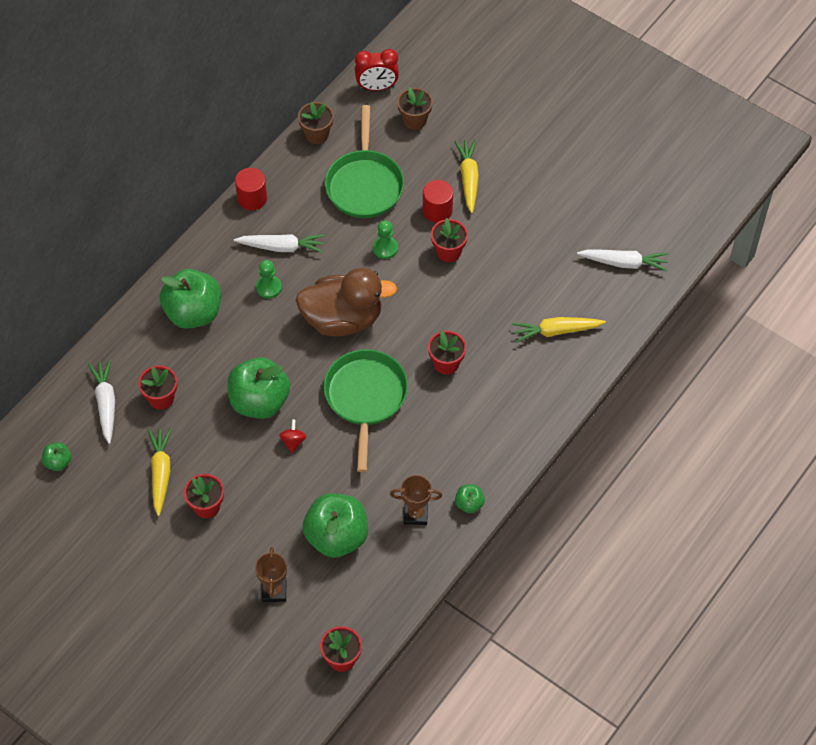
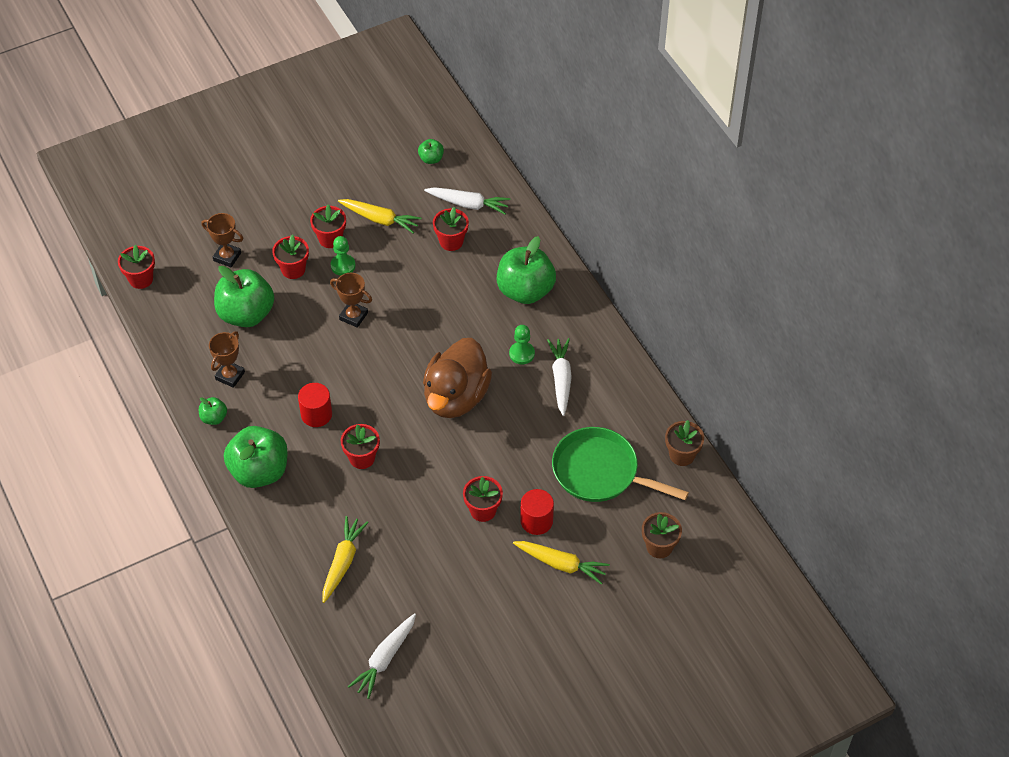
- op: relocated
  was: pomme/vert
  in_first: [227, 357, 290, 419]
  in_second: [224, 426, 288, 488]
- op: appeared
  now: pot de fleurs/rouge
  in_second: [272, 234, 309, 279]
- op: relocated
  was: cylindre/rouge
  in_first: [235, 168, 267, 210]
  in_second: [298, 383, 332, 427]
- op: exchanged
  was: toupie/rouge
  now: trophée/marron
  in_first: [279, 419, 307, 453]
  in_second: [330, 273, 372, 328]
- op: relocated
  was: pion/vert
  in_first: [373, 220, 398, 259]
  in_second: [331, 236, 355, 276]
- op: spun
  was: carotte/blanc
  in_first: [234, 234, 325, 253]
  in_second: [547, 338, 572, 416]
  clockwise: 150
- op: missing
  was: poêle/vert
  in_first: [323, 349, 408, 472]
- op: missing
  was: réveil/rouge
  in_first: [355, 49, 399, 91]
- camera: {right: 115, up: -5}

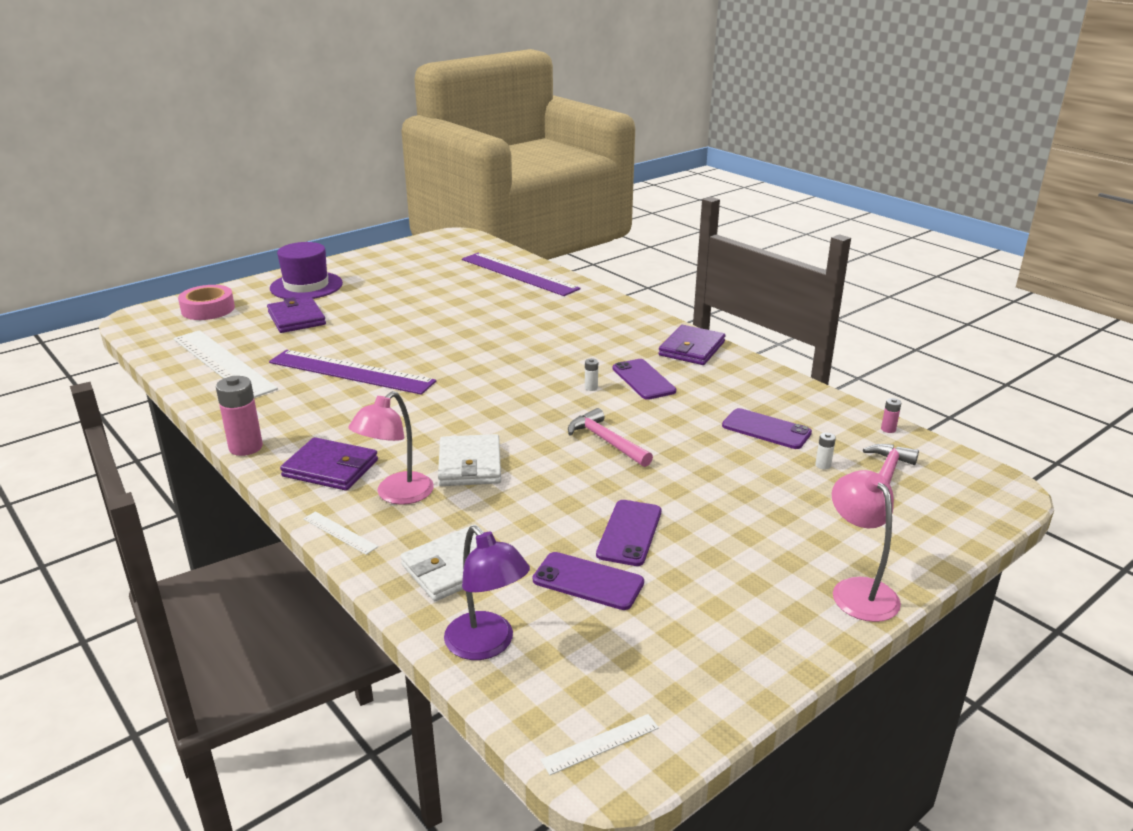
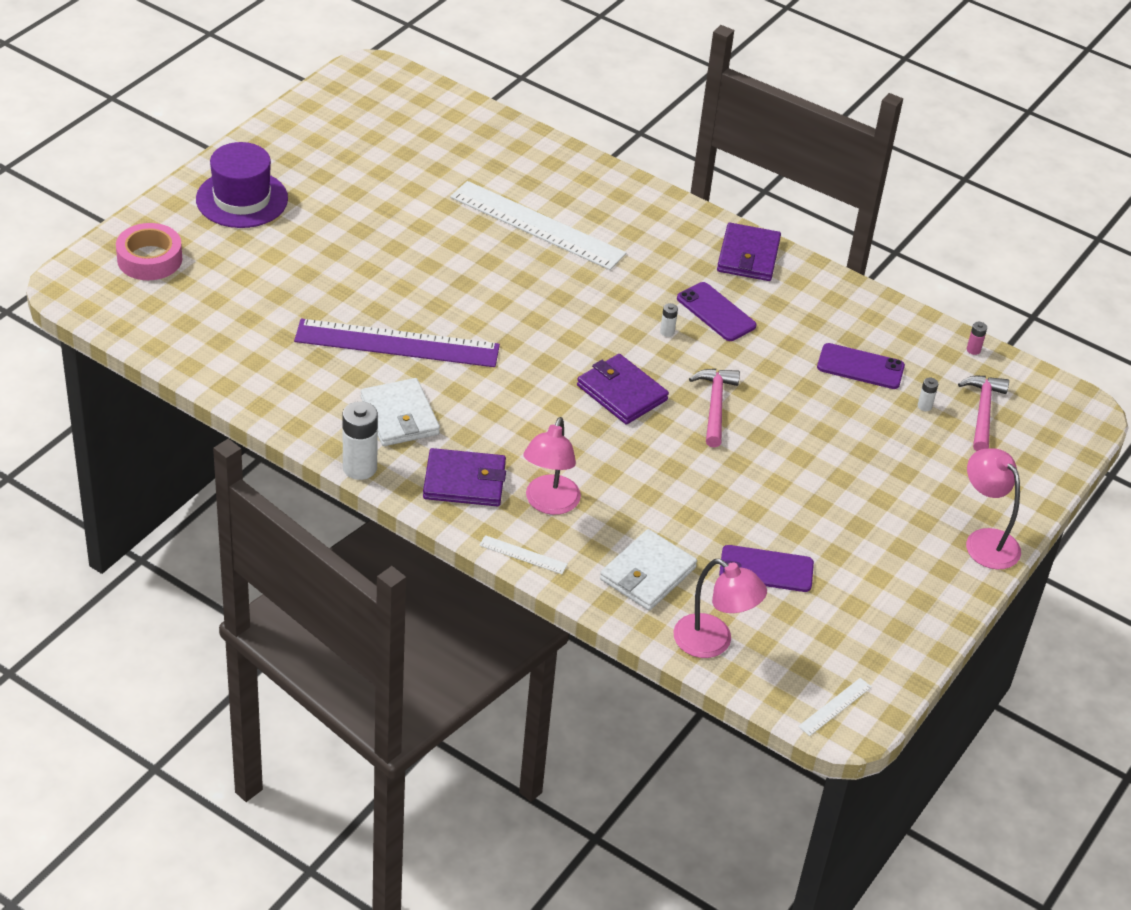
- op: colour
  was: pile/rose
  now: pile/blanc
  in_first: [216, 376, 263, 456]
  in_second: [343, 401, 378, 480]
- op: relocated
  was: portefeuille/blanc
  in_first: [438, 434, 501, 486]
  in_second: [361, 378, 440, 446]
- op: relocated
  was: règle/blanc
  in_first: [173, 330, 278, 398]
  in_second: [450, 181, 626, 270]
- op: relocated
  was: portefeuille/violet
  in_first: [267, 297, 326, 333]
  in_second: [577, 354, 669, 424]
- op: colour
  was: lampe/violet
  now: lampe/rose
  in_first: [444, 526, 530, 660]
  in_second: [673, 559, 767, 658]
- op: spun
  was: marteau/rose
  in_first: [568, 408, 653, 467]
  in_second: [689, 369, 740, 447]
  clockwise: 60
- op: missing
  was: règle/violet
  in_first: [462, 253, 581, 296]
- op: missing
  was: téléphone/violet
  in_first: [596, 500, 661, 566]
- camera: {right: -20, up: 15}

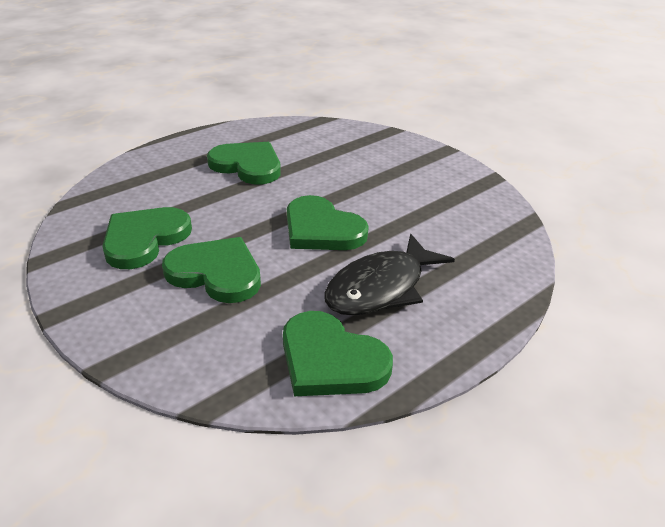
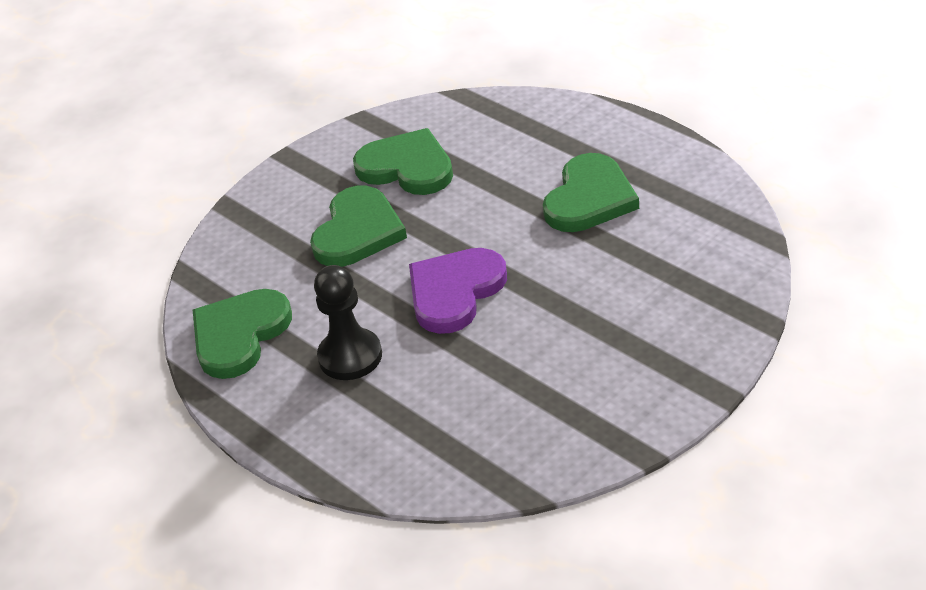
- op: exchanged
  was: poisson/noir
  now: pion/noir
  in_first: [324, 234, 455, 316]
  in_second: [314, 265, 382, 380]
- op: colour
  was: cœur/vert
  now: cœur/violet
  in_first: [287, 195, 369, 250]
  in_second: [409, 248, 507, 334]
- camera: {right: 90, up: 5}

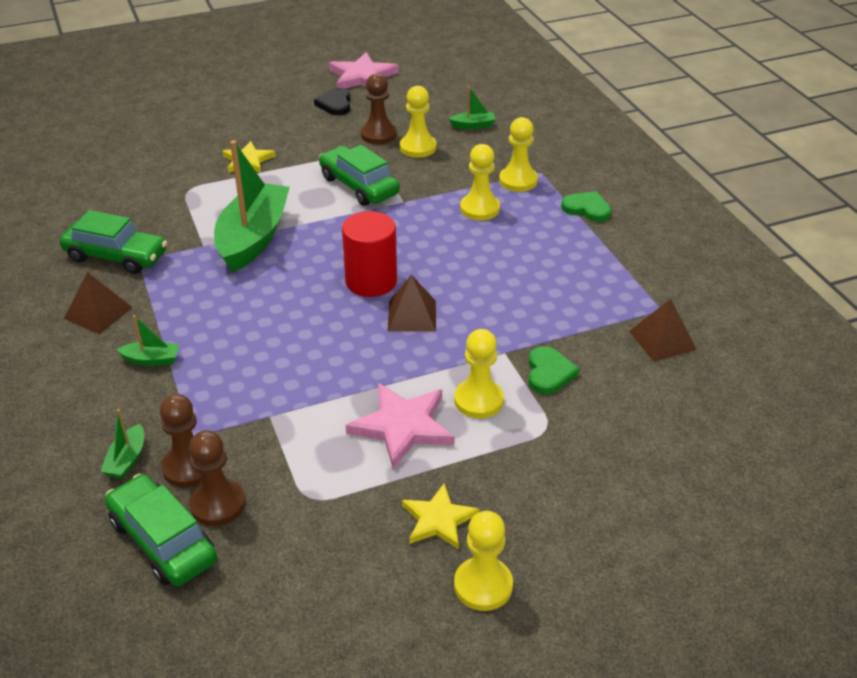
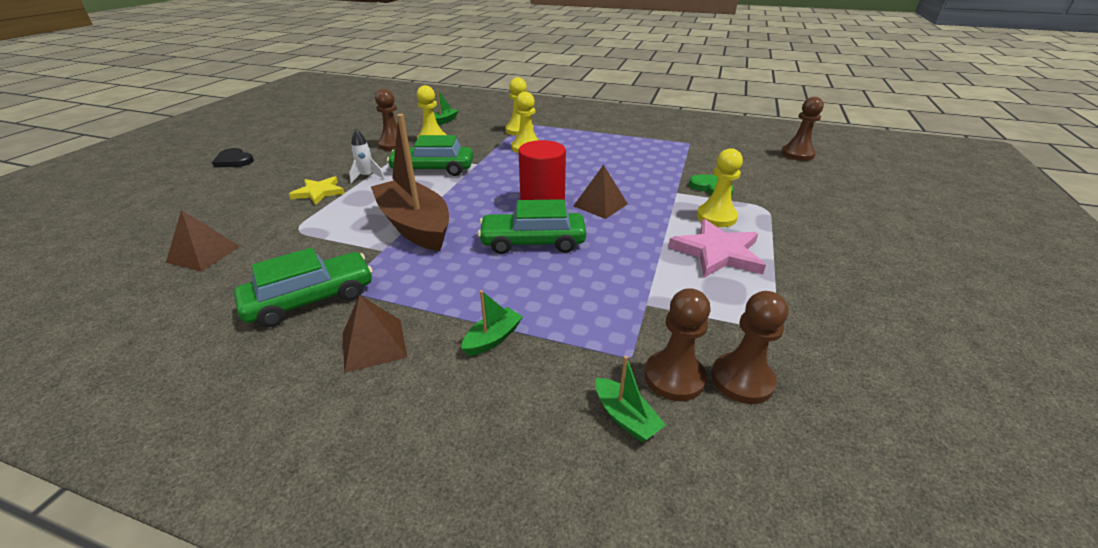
- op: relocated
  was: pyramide/marron
  in_first: [629, 299, 697, 362]
  in_second: [166, 210, 240, 271]
- op: relocated
  was: cœur/noir
  in_first: [314, 88, 350, 115]
  in_second: [212, 148, 254, 168]
- op: appeared
  now: fusée/blanc
  in_second: [349, 129, 384, 183]
- op: colour
  was: bateau/vert
  now: bateau/marron
  in_first: [214, 140, 290, 272]
  in_second: [371, 114, 449, 251]
- op: relocated
  was: voiture/vert
  in_first: [105, 474, 217, 586]
  in_second: [478, 199, 586, 254]
- op: appeared
  now: pion/marron
  in_second: [781, 97, 824, 161]
- op: missing
  was: étoile/rose
  in_first: [329, 52, 399, 89]
- op: missing
  was: étoile/jaune
  in_first: [402, 484, 479, 550]
- op: missing
  was: pion/jaune
  in_first: [454, 511, 513, 611]
- op: missing
  was: cœur/vert
  in_first: [561, 191, 611, 222]
- camera: {right: -50, up: -5}

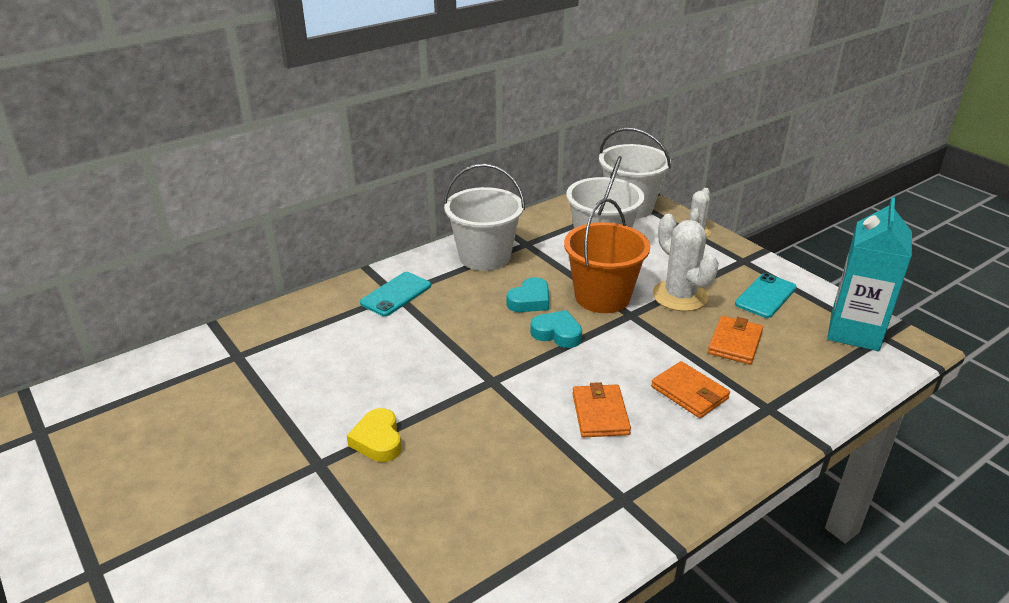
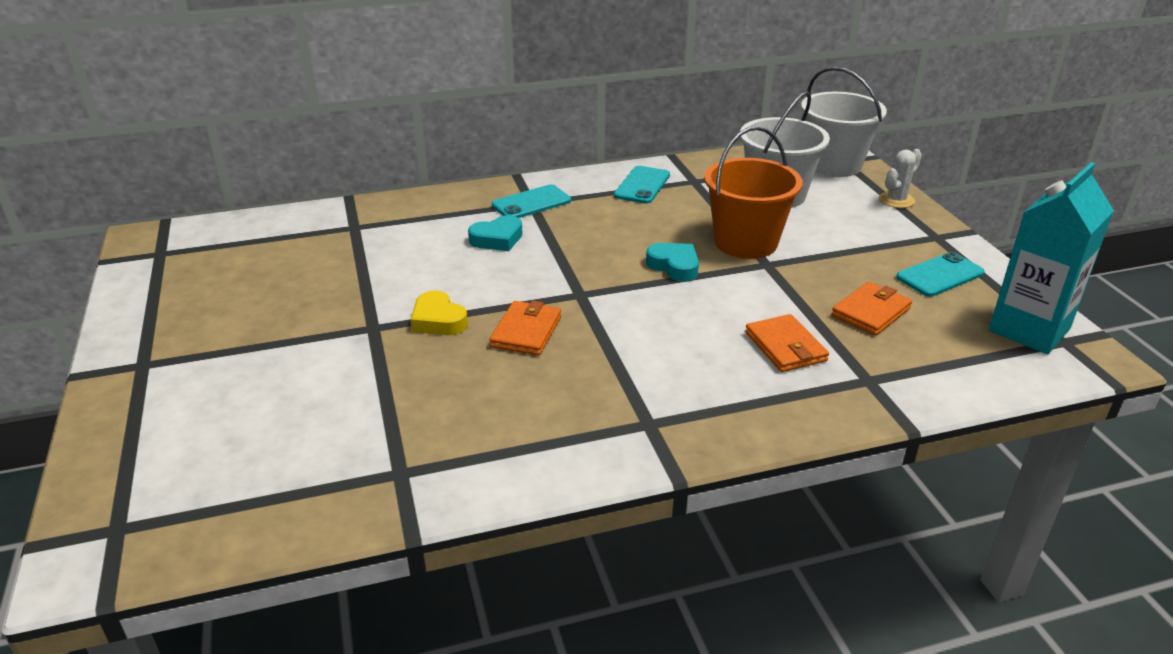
- op: spun
  was: cœur/jaune
  in_first: [347, 408, 401, 462]
  in_second: [410, 290, 468, 335]
  clockwise: -45
- op: relocated
  was: cœur/turquoise
  in_first: [507, 277, 549, 312]
  in_second: [468, 215, 523, 251]
- op: relocated
  was: portefeuille/orange
  in_first: [572, 382, 631, 437]
  in_second: [489, 300, 561, 355]
- op: exchanged
  was: seau/blanc
  now: téléphone/turquoise
  in_first: [444, 164, 525, 271]
  in_second: [614, 166, 670, 204]
- op: missing
  was: cactus/blanc
  in_first: [653, 214, 719, 312]
- camera: {right: 20, up: 0}

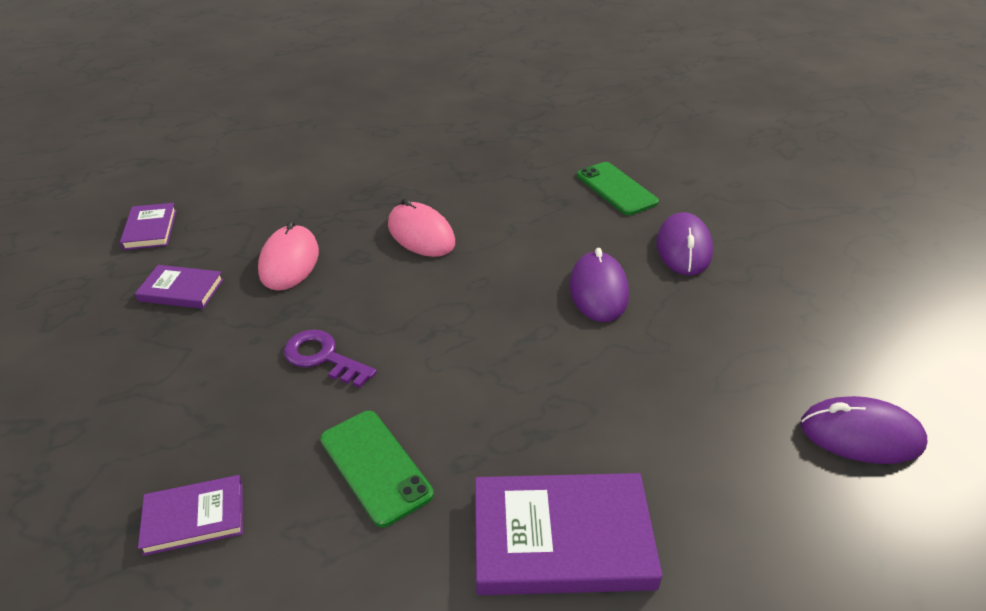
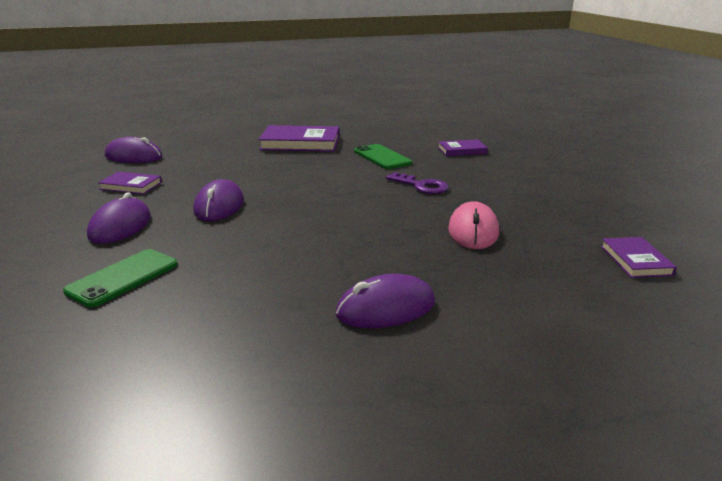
- op: spun
  was: téléphone/vert
  in_first: [577, 162, 659, 215]
  in_second: [63, 249, 177, 307]
  clockwise: 60
- op: relocated
  was: livre/violet
  in_first: [135, 265, 224, 309]
  in_second: [98, 172, 162, 194]
- op: appeared
  now: souris/violet
  in_second: [335, 274, 435, 328]
- op: missing
  was: souris/rose
  in_first: [388, 198, 455, 257]
- camera: {right: -175, up: -15}

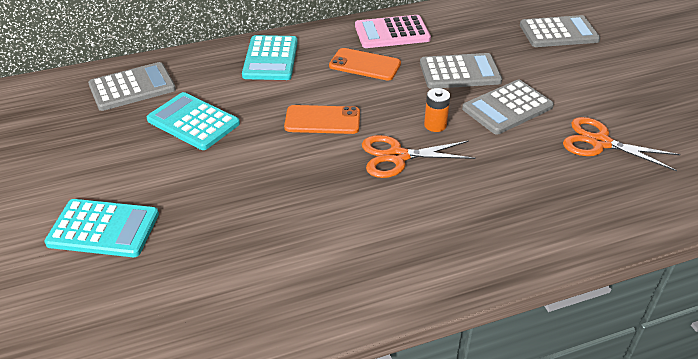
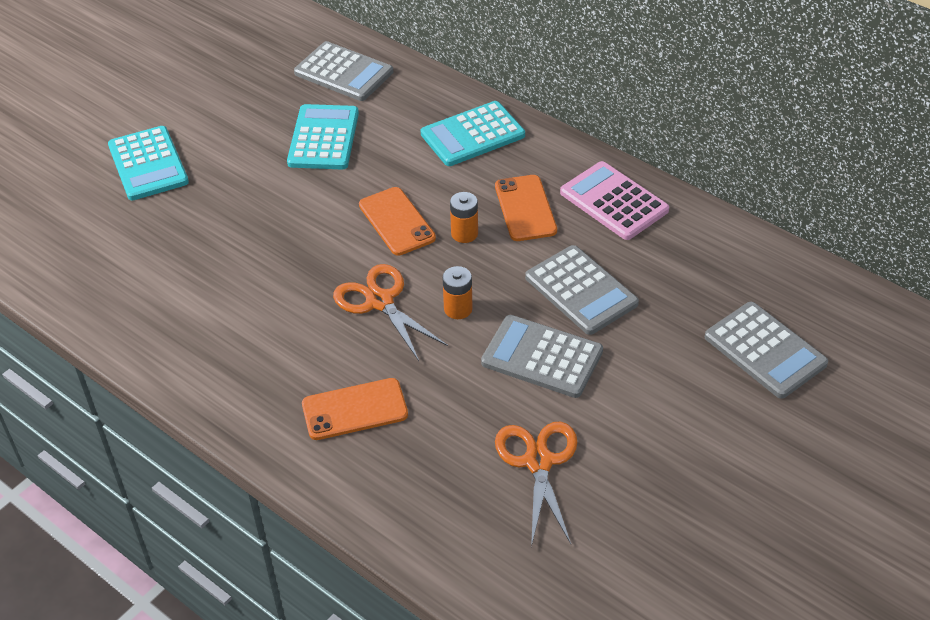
- op: appeared
  now: téléphone/orange
  in_second: [302, 378, 408, 440]
- op: appeared
  now: pile/orange
  in_second: [450, 192, 478, 243]
- camera: {right: 60, up: 5}

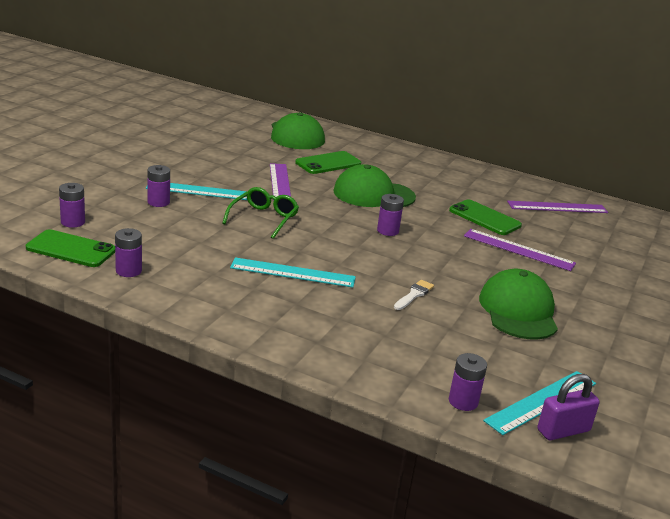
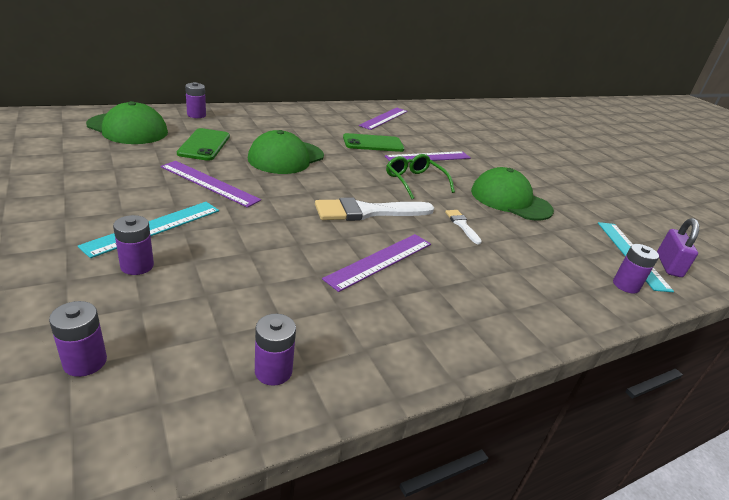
- op: relocated
  was: pile/violet
  in_first: [377, 194, 404, 236]
  in_second: [185, 82, 206, 118]
- op: appeared
  now: pinceau/blanc
  in_second: [315, 197, 434, 221]
- op: colour
  was: règle/turquoise
  now: règle/violet
  in_first: [230, 257, 356, 288]
  in_second: [322, 234, 431, 292]
- op: relocated
  was: lunettes/vert
  in_first: [222, 187, 299, 239]
  in_second: [386, 154, 455, 199]
- op: missing
  was: téléphone/vert
  in_first: [26, 229, 115, 267]
- camera: {right: -55, up: 5}

